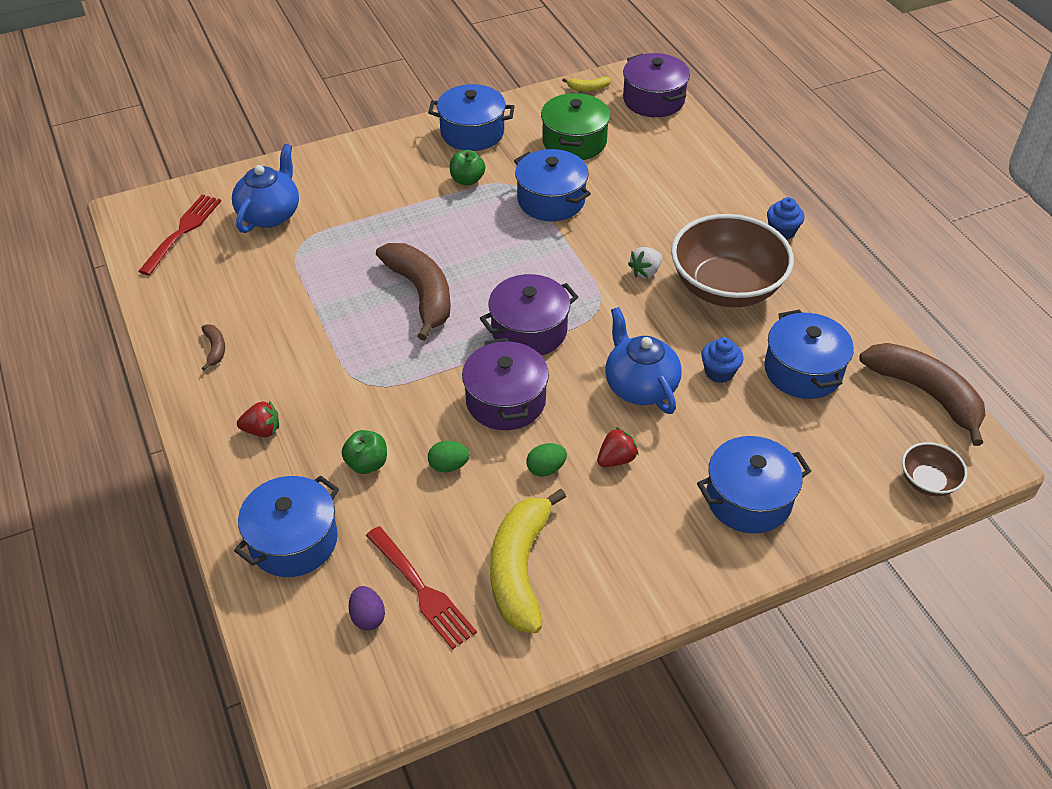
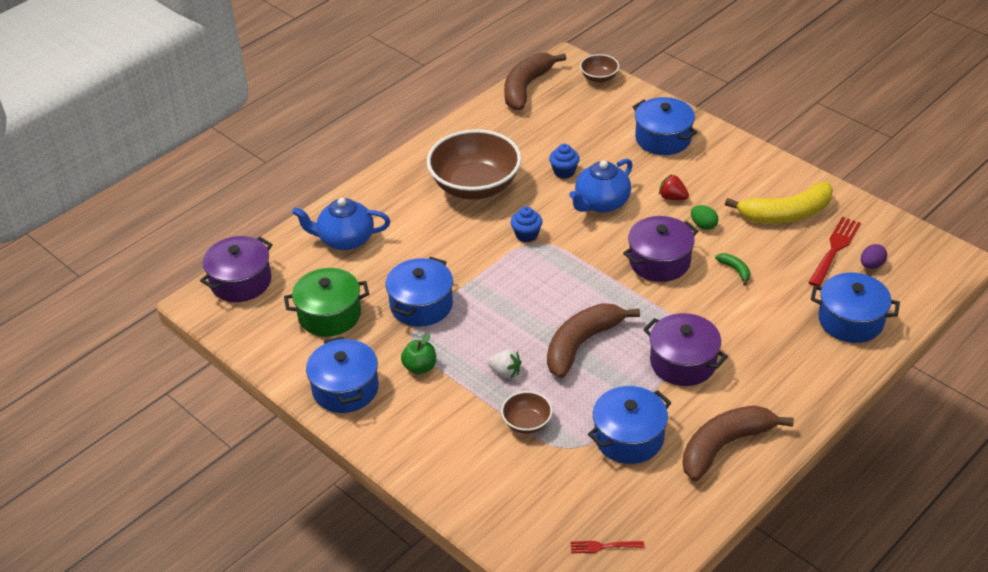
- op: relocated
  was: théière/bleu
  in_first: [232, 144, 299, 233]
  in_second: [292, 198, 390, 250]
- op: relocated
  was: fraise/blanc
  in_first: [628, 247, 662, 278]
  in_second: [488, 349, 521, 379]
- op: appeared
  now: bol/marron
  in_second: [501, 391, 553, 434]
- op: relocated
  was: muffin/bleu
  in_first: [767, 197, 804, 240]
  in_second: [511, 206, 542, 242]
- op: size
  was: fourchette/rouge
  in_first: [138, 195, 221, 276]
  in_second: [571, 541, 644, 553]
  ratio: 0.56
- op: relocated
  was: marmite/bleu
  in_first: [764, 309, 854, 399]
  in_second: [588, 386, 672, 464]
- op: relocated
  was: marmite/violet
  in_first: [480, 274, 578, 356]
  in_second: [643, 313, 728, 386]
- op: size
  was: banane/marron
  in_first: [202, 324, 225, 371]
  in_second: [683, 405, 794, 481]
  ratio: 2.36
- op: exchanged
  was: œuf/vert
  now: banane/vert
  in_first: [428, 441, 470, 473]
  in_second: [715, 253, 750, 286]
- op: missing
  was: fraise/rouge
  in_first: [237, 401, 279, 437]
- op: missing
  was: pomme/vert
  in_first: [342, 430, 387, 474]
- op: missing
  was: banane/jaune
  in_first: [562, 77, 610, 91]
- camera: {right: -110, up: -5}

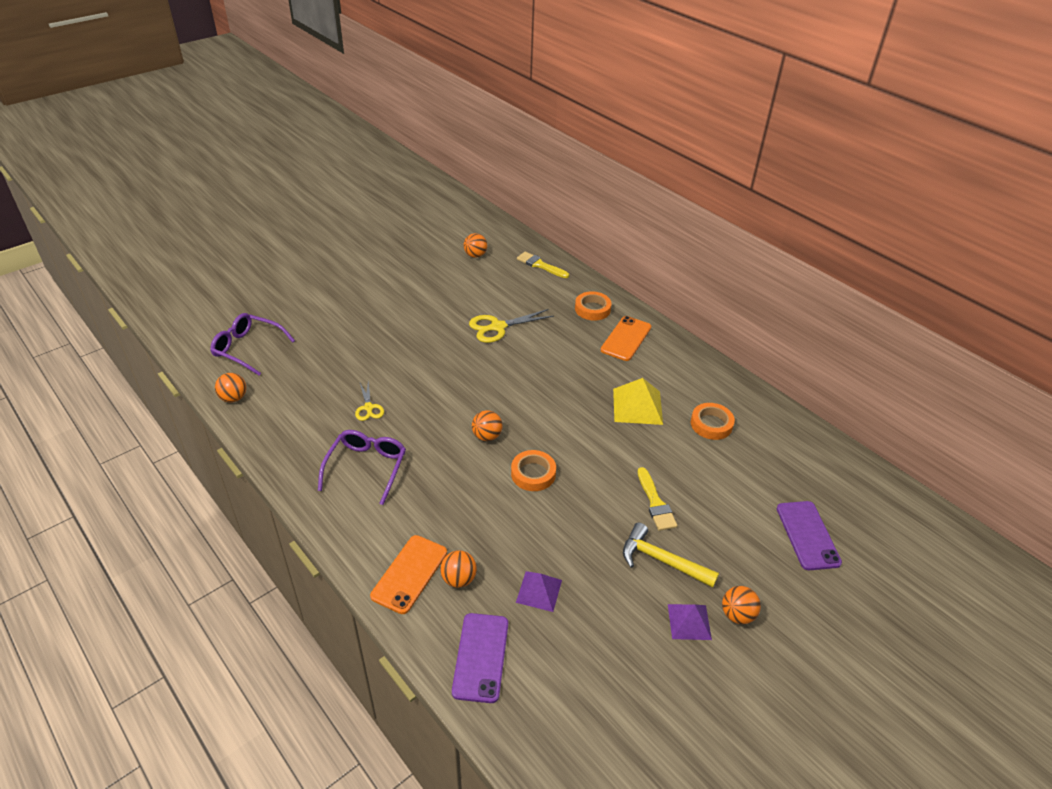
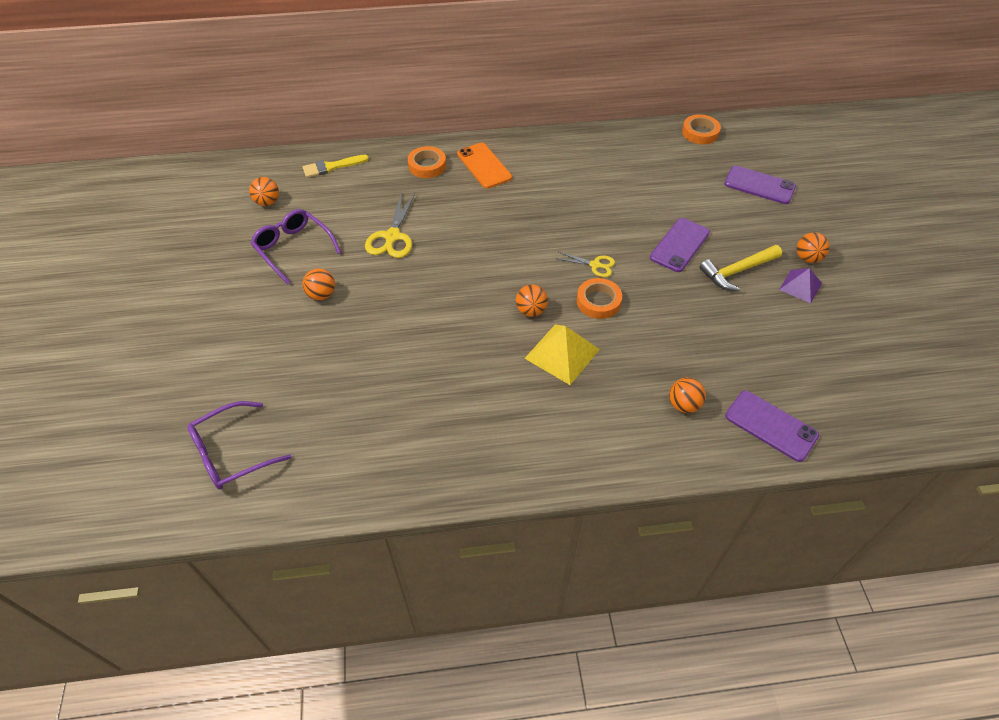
- op: relocated
  was: lunettes/violet
  in_first: [318, 430, 406, 505]
  in_second: [251, 209, 342, 284]
- op: relocated
  was: balle/orange
  in_first: [215, 373, 246, 402]
  in_second: [302, 268, 335, 300]
- op: relocated
  was: pyramide/jaune
  in_first: [613, 378, 663, 425]
  in_second: [524, 325, 600, 385]
- op: relocated
  was: ciseaux/jaune
  in_first: [355, 380, 384, 421]
  in_second: [555, 252, 615, 277]
- op: exchanged
  was: pinceau/jaune
  now: téléphone/violet
  in_first: [637, 467, 677, 531]
  in_second: [650, 218, 710, 272]
- op: relocated
  was: ruban adhésif/orange
  in_first: [691, 403, 735, 440]
  in_second: [682, 114, 721, 144]
- op: missing
  was: téléphone/orange
  in_first: [370, 535, 447, 614]
- op: missing
  was: pyramide/violet
  in_first: [516, 571, 562, 612]
- camera: {right: -55, up: 10}

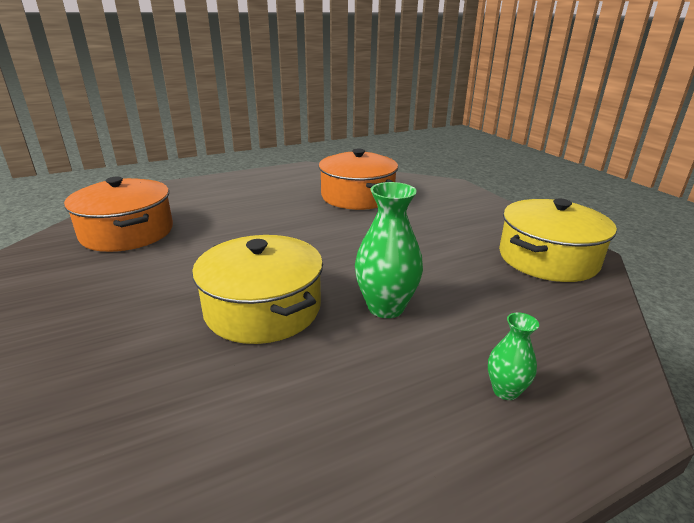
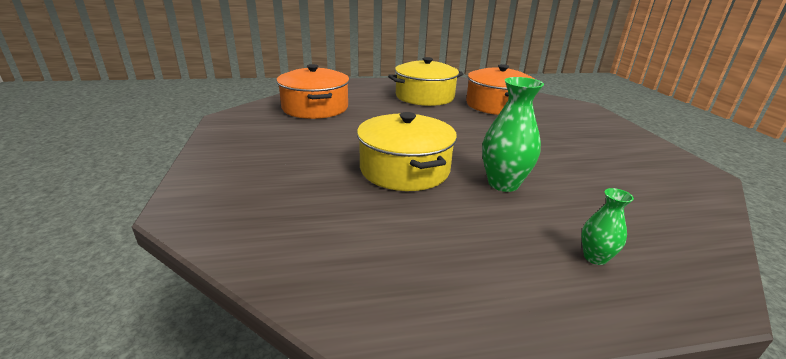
- op: relocated
  was: marmite/jaune
  in_first: [499, 198, 617, 282]
  in_second: [388, 57, 463, 106]
- camera: {right: 15, up: 0}

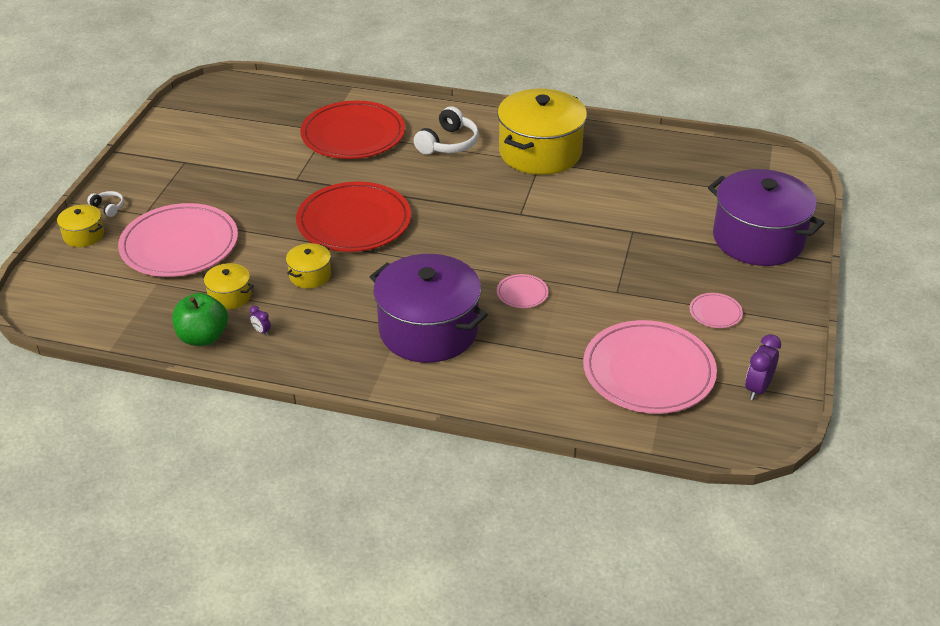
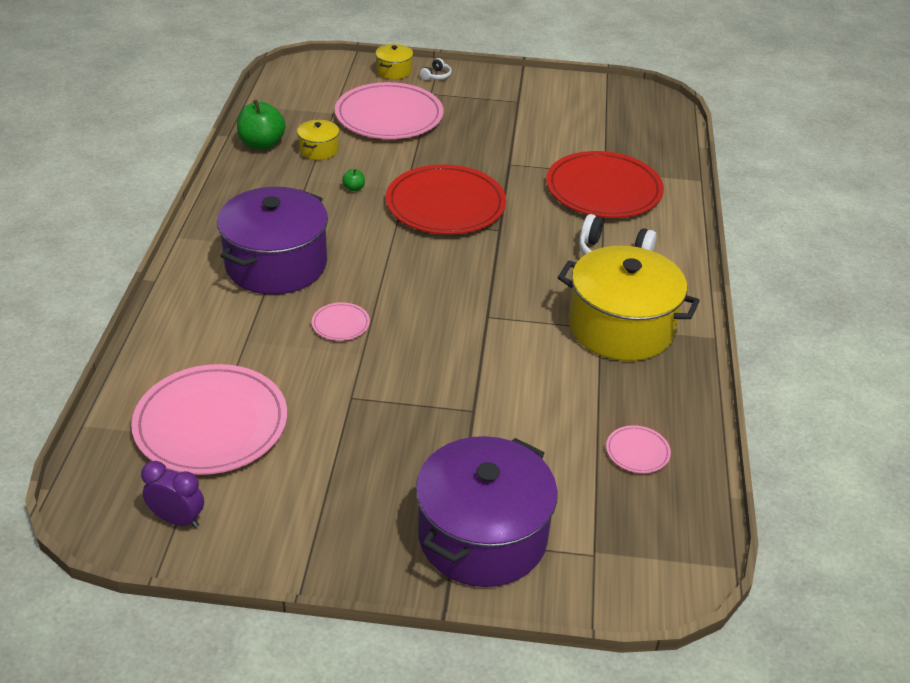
- op: exchanged
  was: marmite/jaune
  now: pomme/vert
  in_first: [286, 243, 331, 288]
  in_second: [342, 169, 365, 191]
- op: relocated
  was: assiette/rose
  in_first: [689, 293, 743, 328]
  in_second: [606, 425, 671, 473]
- op: missing
  was: réveil/violet
  in_first: [250, 306, 271, 336]
- camera: {right: 80, up: 0}

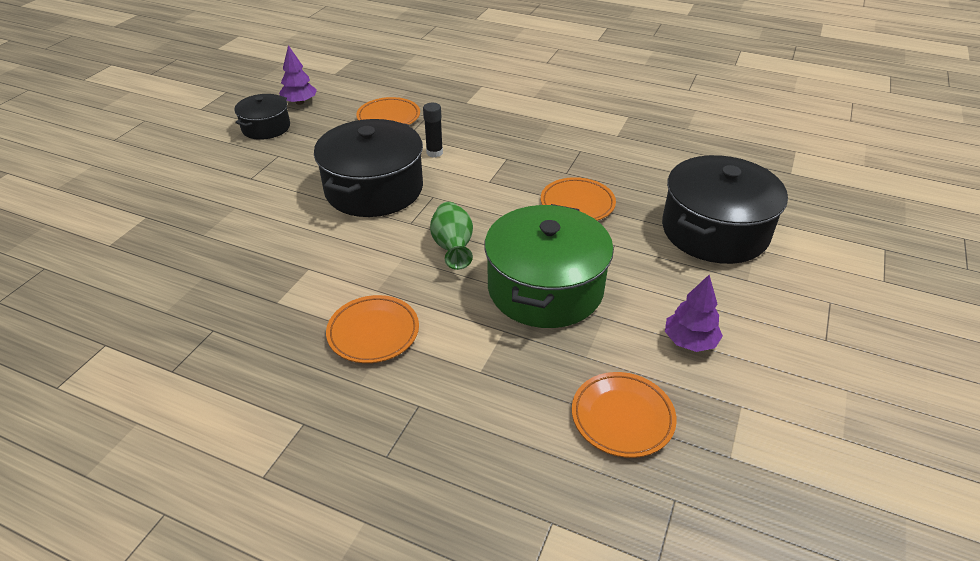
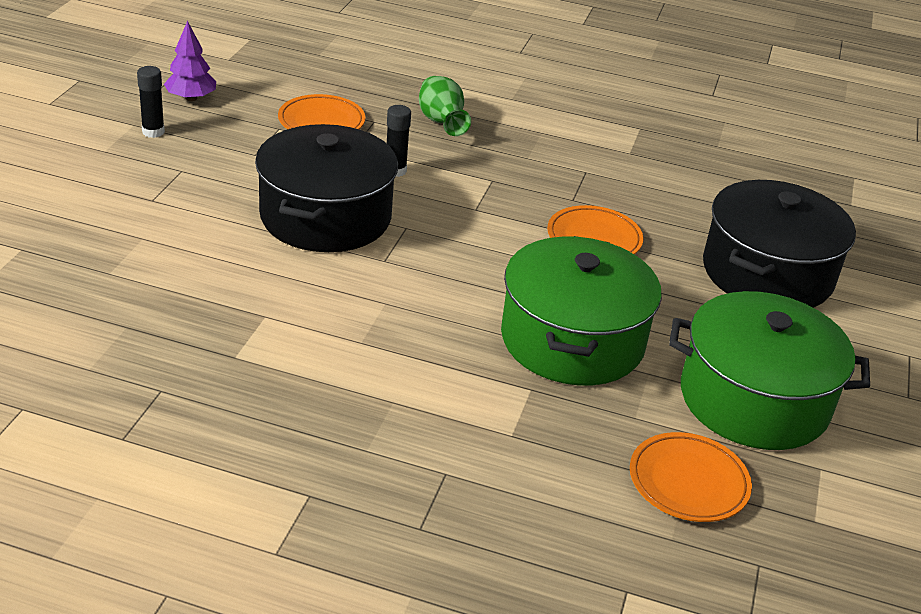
- op: exchanged
  was: marmite/noir
  now: bâton de colle/noir
  in_first: [234, 94, 290, 140]
  in_second: [137, 66, 165, 138]
- op: relocated
  was: vase/vert
  in_first: [430, 202, 473, 270]
  in_second: [419, 76, 471, 136]
- op: exchanged
  was: arbre/violet
  now: marmite/vert
  in_first: [665, 275, 723, 352]
  in_second: [669, 291, 870, 450]
- op: missing
  was: assiette/orange
  in_first: [326, 295, 419, 363]
- camera: {right: -10, up: -5}

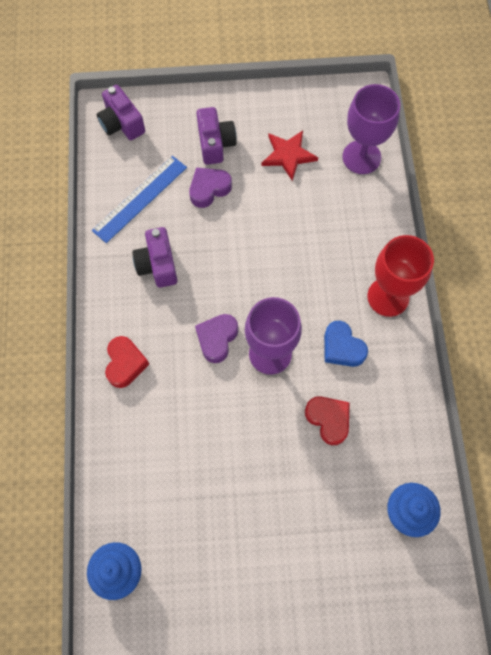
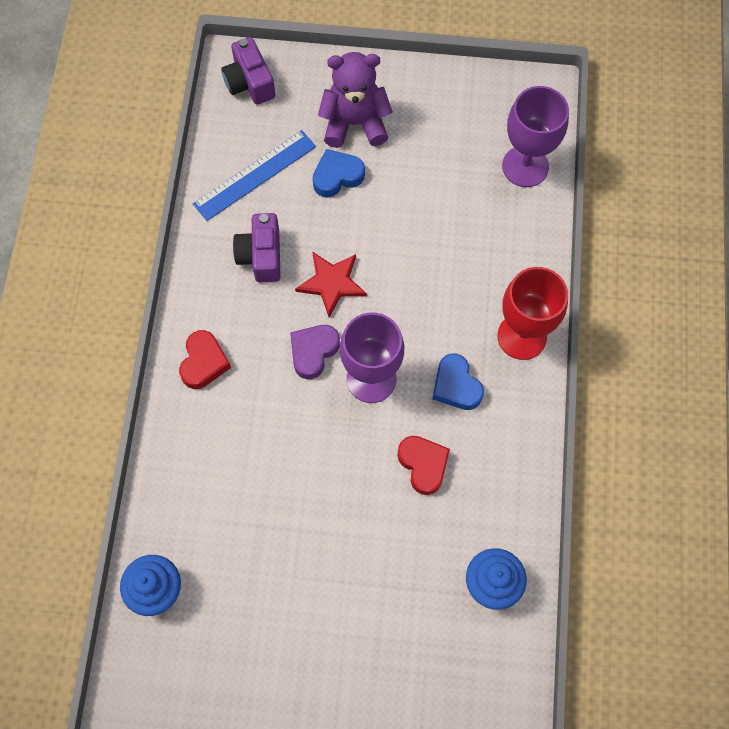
- op: relocated
  was: étoile/rouge
  in_first: [261, 131, 318, 181]
  in_second: [295, 251, 367, 317]
- op: colour
  was: cœur/violet
  now: cœur/bleu
  in_first: [189, 168, 232, 208]
  in_second: [312, 149, 365, 198]
- op: exchanged
  was: appareil photo/violet
  now: ours en peluche/violet
  in_first: [197, 107, 237, 165]
  in_second: [318, 52, 393, 148]
- camera: {right: 10, up: 0}

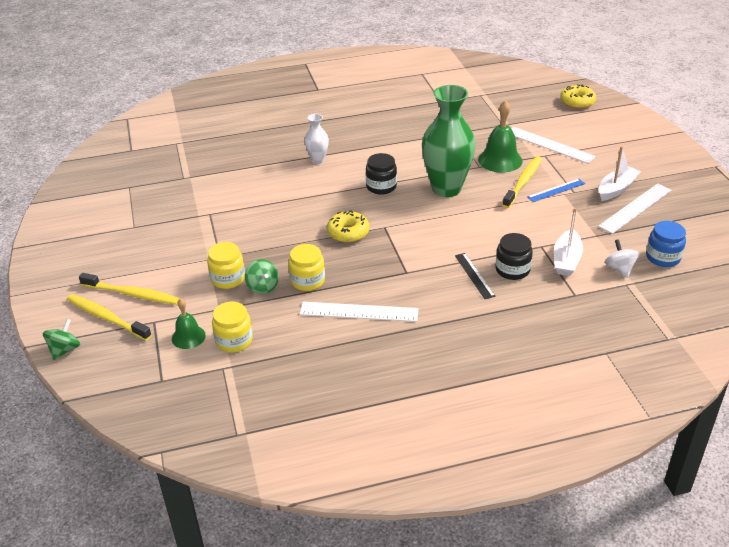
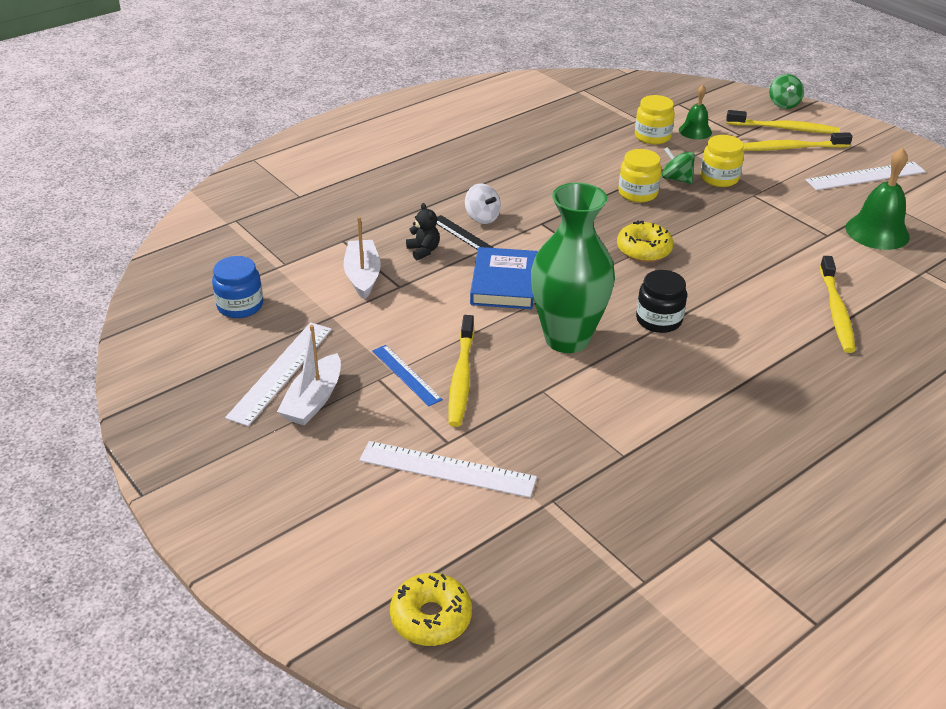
- op: spun
  was: règle/bleu
  in_first: [527, 179, 585, 202]
  in_second: [372, 345, 443, 406]
  clockwise: -75
- op: exchanged
  was: bocal/noir
  now: ours en peluche/noir
  in_first: [495, 233, 533, 280]
  in_second: [406, 203, 440, 260]
- op: relocated
  was: toupie/blanc
  in_first: [605, 239, 639, 278]
  in_second: [465, 183, 501, 224]
- op: appeared
  now: livre/bleu
  in_second: [470, 247, 538, 309]
- op: relocated
  was: règle/blanc
  in_first: [300, 302, 419, 322]
  in_second: [806, 162, 926, 190]
- op: appeared
  now: brosse à dents/jaune
  in_second: [820, 256, 856, 353]
- op: relocated
  was: cloche/vert
  in_first: [478, 100, 523, 173]
  in_second: [846, 148, 910, 250]
- op: missing
  was: vase/blanc
  in_first: [305, 114, 329, 164]
- camera: {right: 155, up: 0}

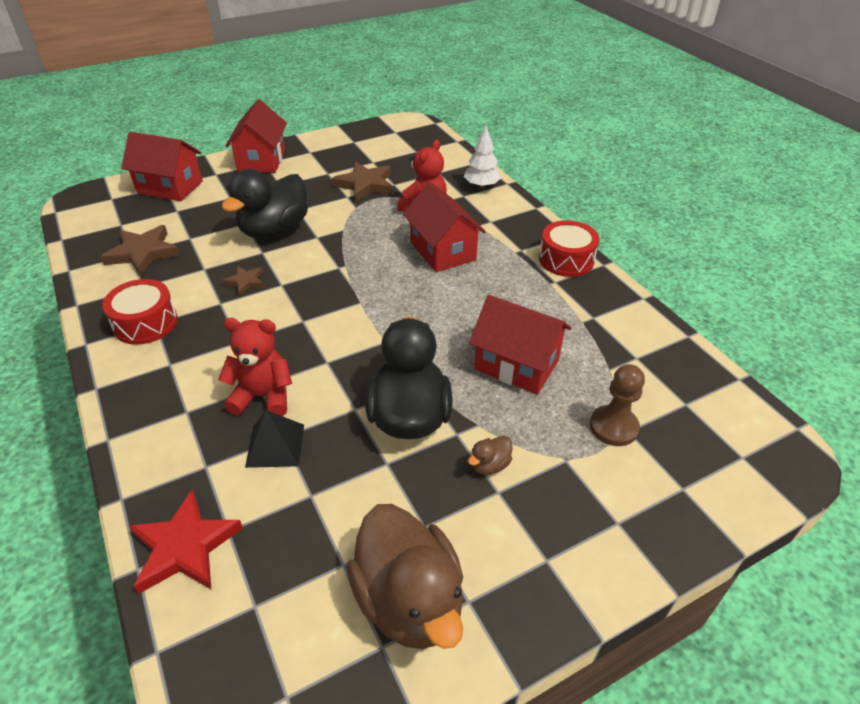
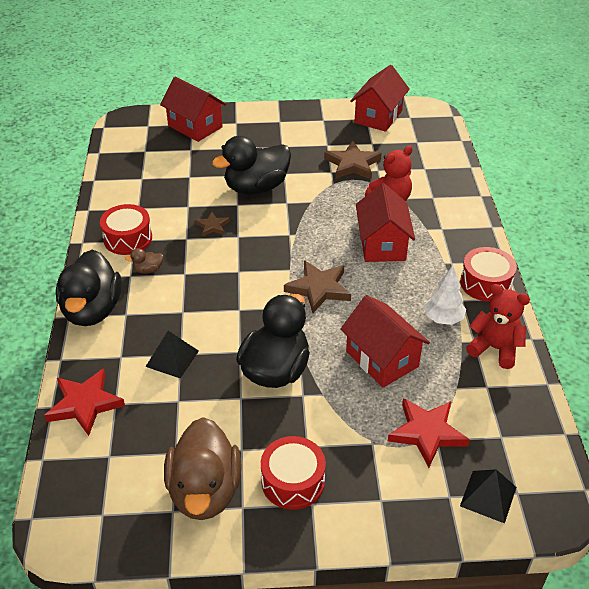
- op: appeared
  now: canard/noir
  in_second: [56, 250, 122, 326]
- op: relocated
  was: canard/marron
  in_first: [468, 436, 513, 475]
  in_second: [125, 248, 163, 274]
- op: appeared
  now: tambour/rouge
  in_second: [261, 436, 326, 510]
- op: relocated
  was: étoile/marron
  in_first: [101, 225, 180, 276]
  in_second: [284, 260, 351, 313]
- op: relocated
  was: maison/rouge
  in_first: [225, 99, 287, 173]
  in_second: [350, 65, 410, 132]
- op: exchanged
  was: pion/marron
  now: étoile/rouge
  in_first: [590, 364, 645, 446]
  in_second: [388, 398, 470, 468]
- op: relocated
  was: arbre/blanc
  in_first: [463, 125, 501, 189]
  in_second: [424, 265, 466, 325]
- op: appeared
  now: pyramide/noir
  in_second: [460, 469, 516, 524]
- op: relocated
  was: ours en peluche/rouge
  in_first: [218, 318, 292, 416]
  in_second: [466, 284, 530, 369]
- camera: {right: 25, up: 0}

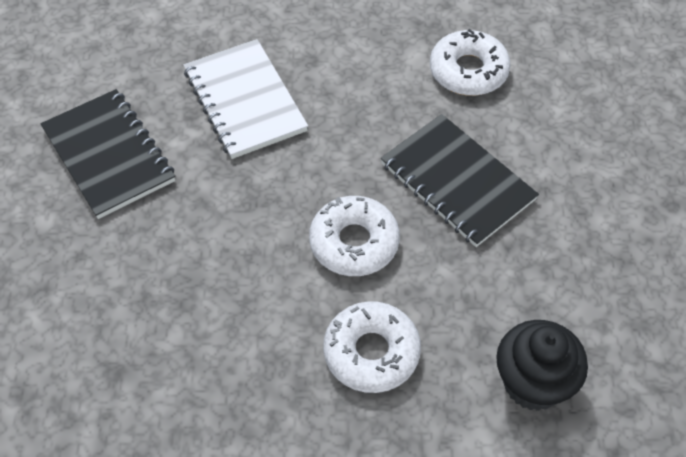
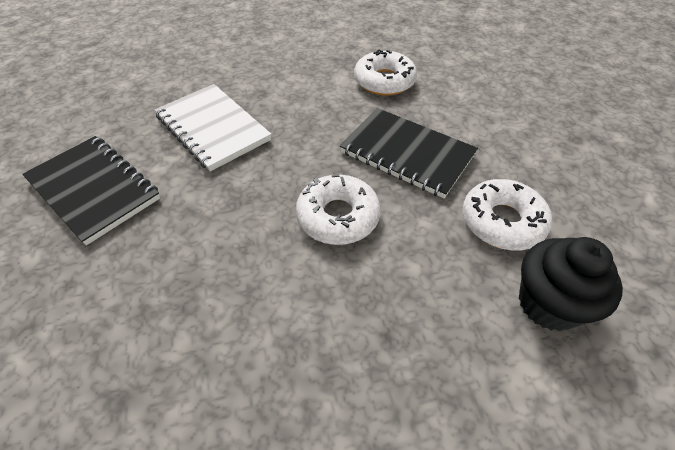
- op: relocated
  was: beignet/blanc
  in_first: [323, 301, 421, 393]
  in_second: [462, 179, 552, 251]
- camera: {right: -15, up: -5}

